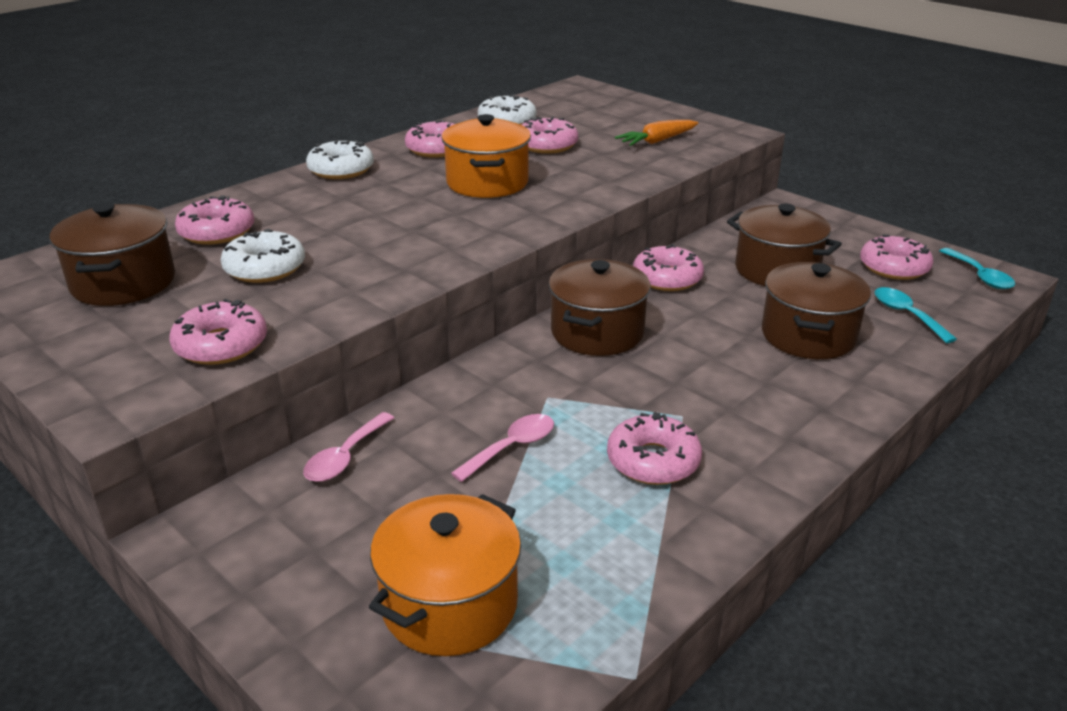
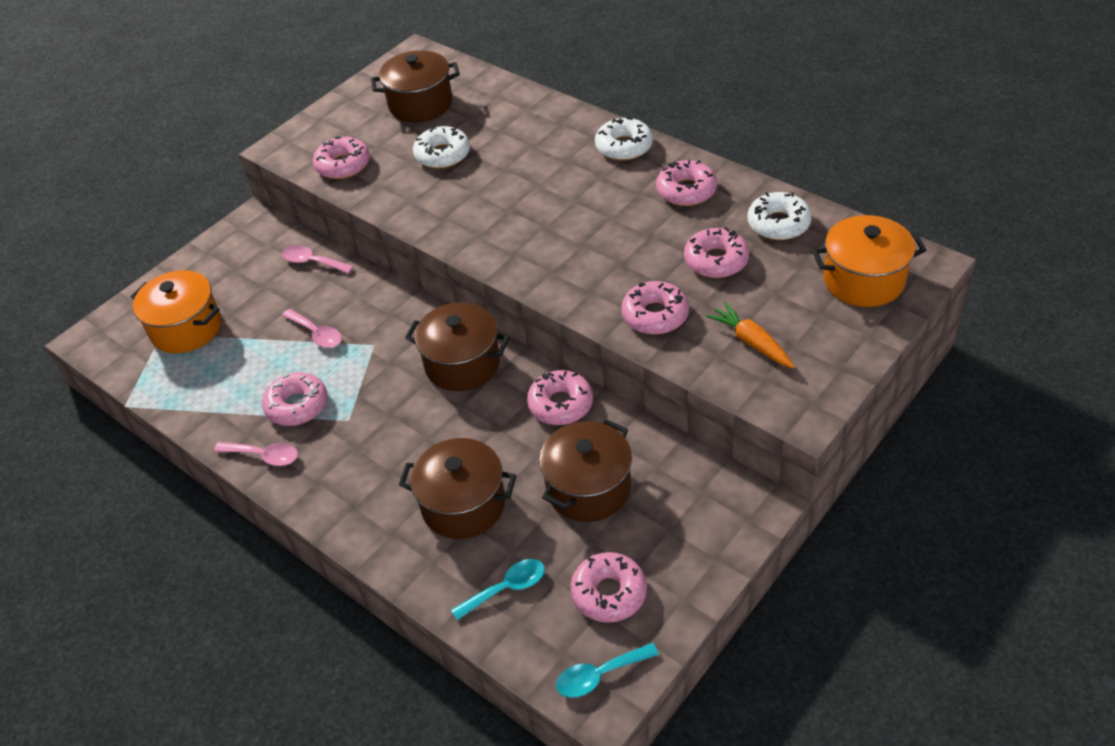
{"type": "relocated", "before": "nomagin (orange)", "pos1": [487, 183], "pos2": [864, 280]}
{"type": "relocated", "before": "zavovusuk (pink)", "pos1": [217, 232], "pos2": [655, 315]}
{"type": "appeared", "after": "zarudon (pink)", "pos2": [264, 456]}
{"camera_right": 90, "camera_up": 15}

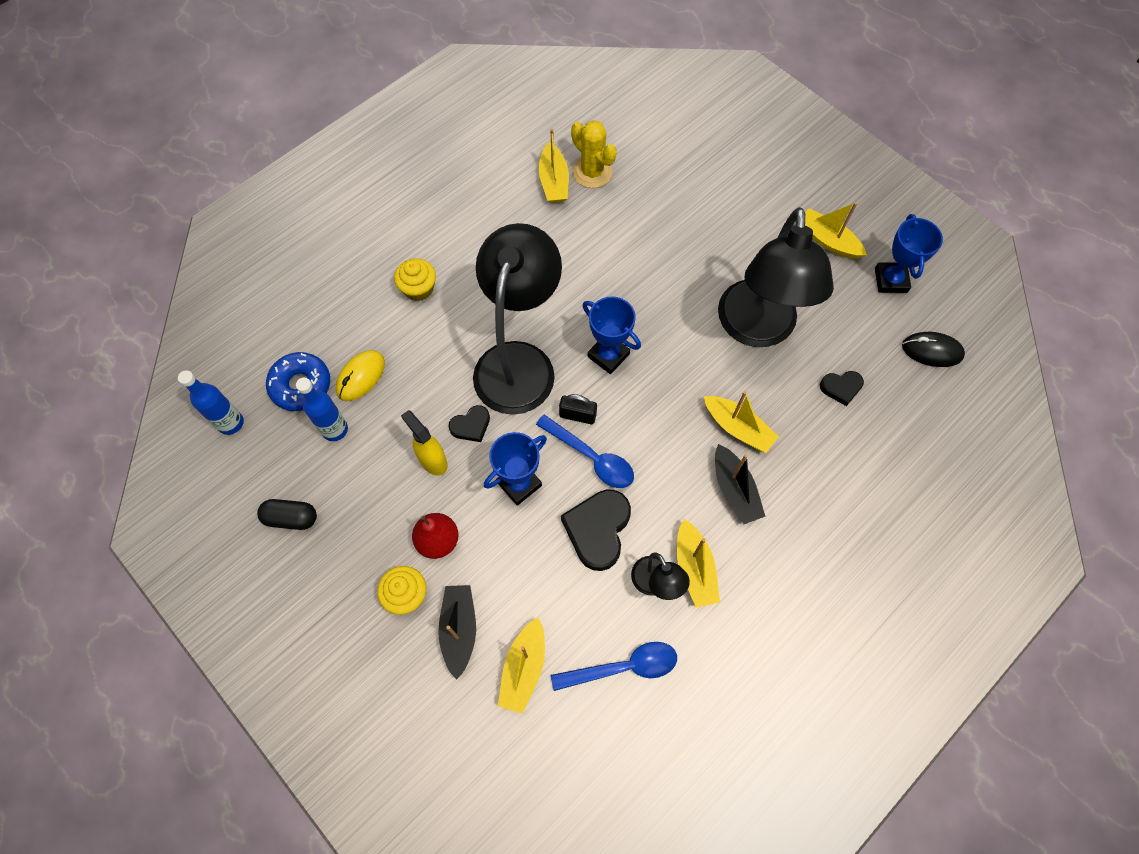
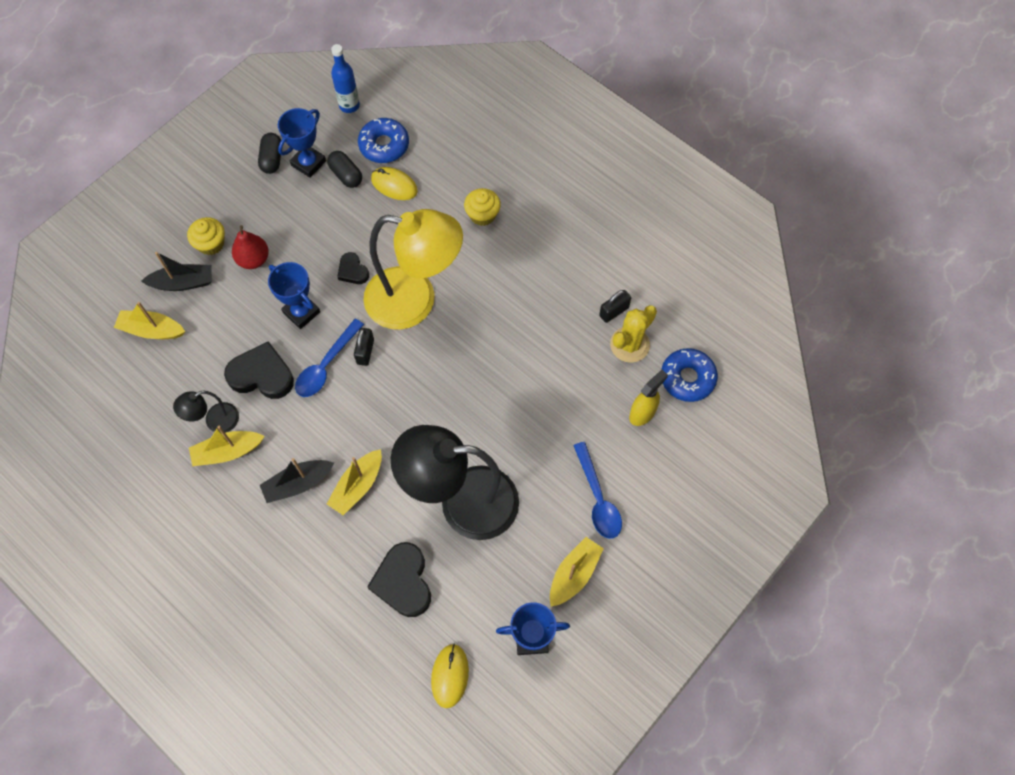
{"type": "exchanged", "before": "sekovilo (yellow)", "after": "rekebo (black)", "pos1": [554, 181], "pos2": [614, 311]}
{"type": "colour", "before": "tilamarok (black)", "after": "tilamarok (yellow)", "pos1": [519, 361], "pos2": [415, 301]}
{"type": "relocated", "before": "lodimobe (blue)", "pos1": [608, 355], "pos2": [308, 163]}
{"type": "colour", "before": "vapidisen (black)", "after": "vapidisen (yellow)", "pos1": [932, 351], "pos2": [450, 676]}
{"type": "size", "before": "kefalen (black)", "pos1": [841, 388], "pos2": [403, 581], "scale": 1.79}
{"type": "exchanged", "before": "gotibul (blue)", "after": "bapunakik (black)", "pos1": [335, 429], "pos2": [346, 175]}
{"type": "relocated", "before": "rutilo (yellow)", "pos1": [432, 460], "pos2": [642, 413]}
{"type": "relocated", "before": "zarudon (blue)", "pos1": [623, 667], "pos2": [598, 498]}
{"type": "appeared", "after": "zavovusuk (blue)", "pos2": [687, 378]}
{"camera_right": 85, "camera_up": 0}

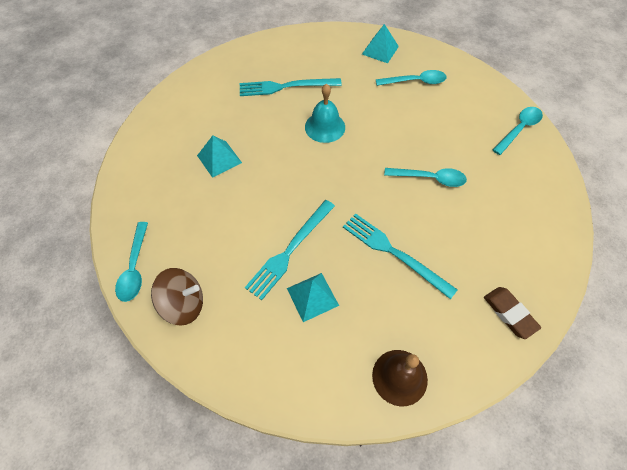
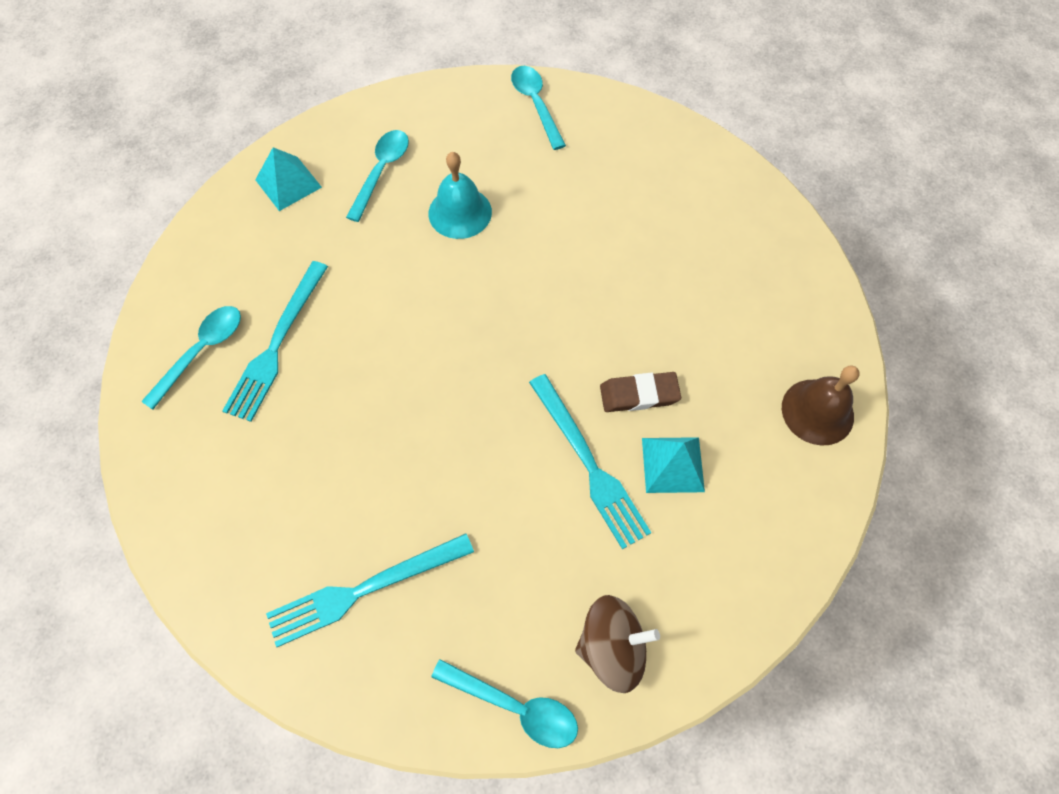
{"type": "relocated", "before": "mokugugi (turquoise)", "pos1": [325, 127], "pos2": [460, 212]}
{"type": "missing", "before": "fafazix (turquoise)", "pos1": [219, 159]}
{"type": "relocated", "before": "zarudon (turquoise)", "pos1": [430, 178], "pos2": [202, 351]}
{"type": "relocated", "before": "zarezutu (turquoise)", "pos1": [394, 253], "pos2": [364, 589]}
{"type": "spun", "before": "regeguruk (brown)", "pos1": [183, 304], "pos2": [612, 647], "turn": 60}
{"type": "relocated", "before": "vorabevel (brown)", "pos1": [509, 313], "pos2": [639, 394]}
{"camera_right": -65, "camera_up": 5}

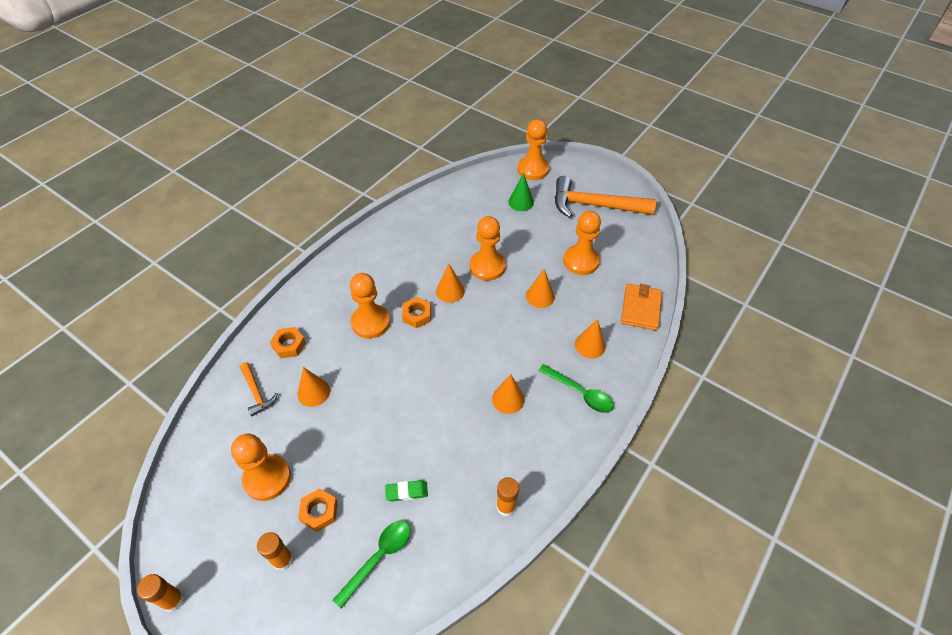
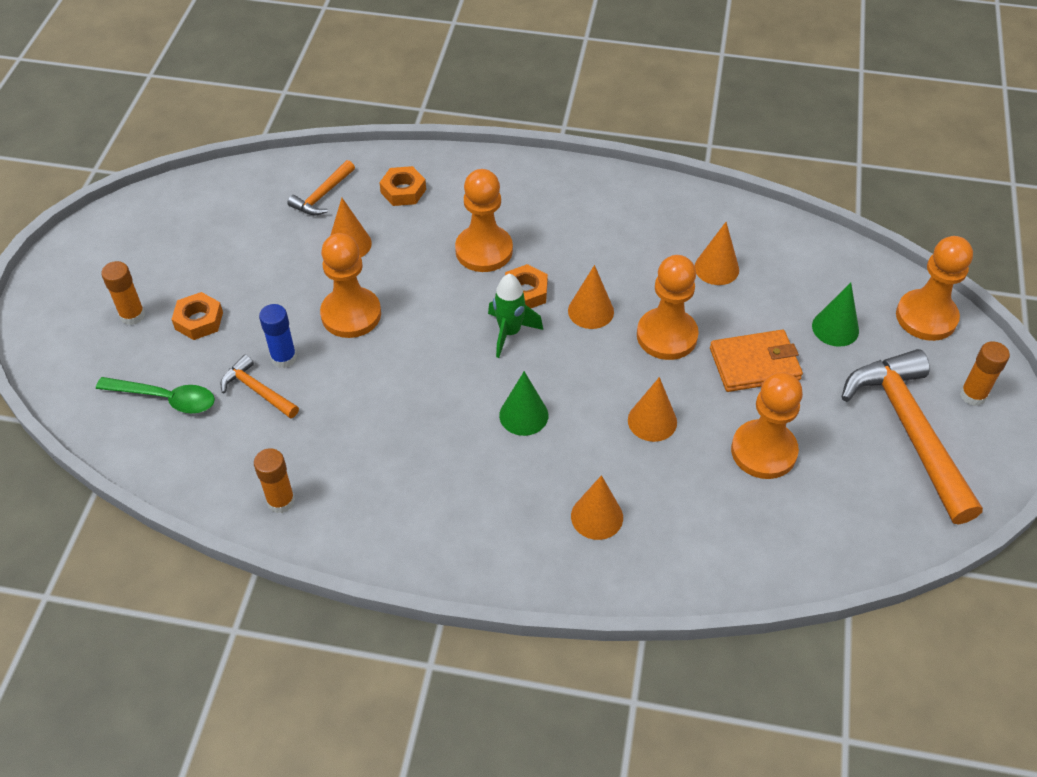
{"type": "relocated", "before": "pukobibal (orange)", "pos1": [640, 308], "pos2": [755, 364]}
{"type": "missing", "before": "zarudon (green)", "pos1": [580, 393]}
{"type": "relocated", "before": "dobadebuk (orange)", "pos1": [508, 399], "pos2": [716, 268]}
{"type": "relocated", "before": "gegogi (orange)", "pos1": [267, 478], "pos2": [351, 314]}
{"type": "exchanged", "before": "vorabevel (green)", "after": "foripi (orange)", "pos1": [406, 492], "pos2": [257, 390]}
{"type": "relocated", "before": "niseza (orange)", "pos1": [173, 600], "pos2": [973, 395]}
{"type": "appeared", "after": "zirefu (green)", "pos2": [510, 332]}
{"type": "appeared", "after": "niseza (blue)", "pos2": [284, 358]}
{"type": "appeared", "after": "dobadebuk (green)", "pos2": [523, 415]}
{"camera_right": 65, "camera_up": 0}

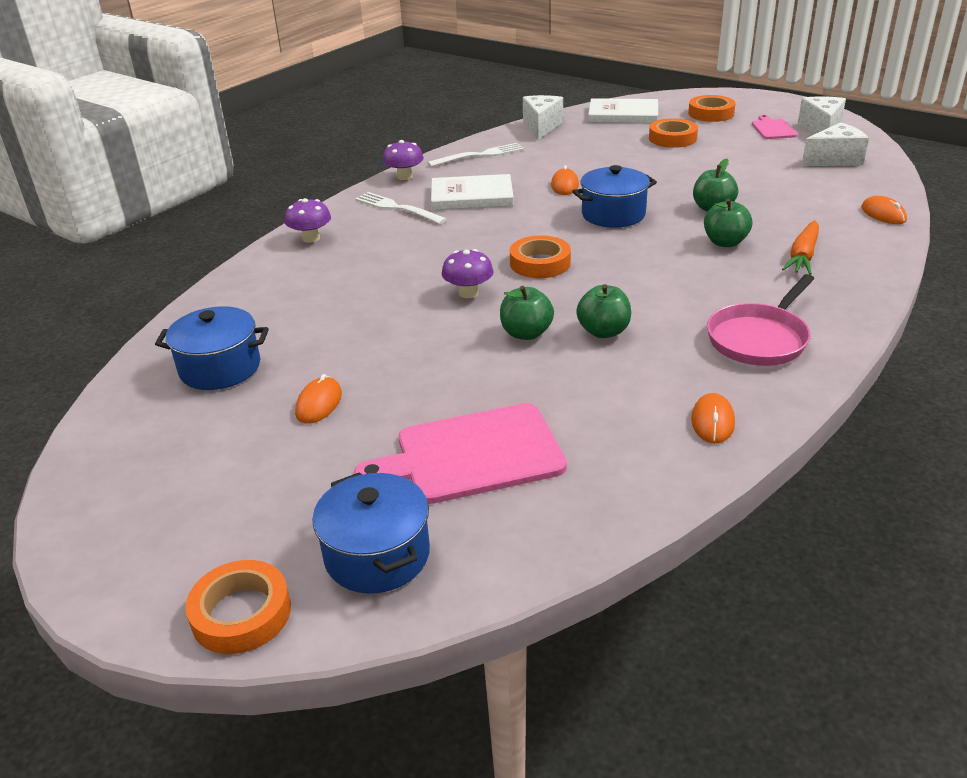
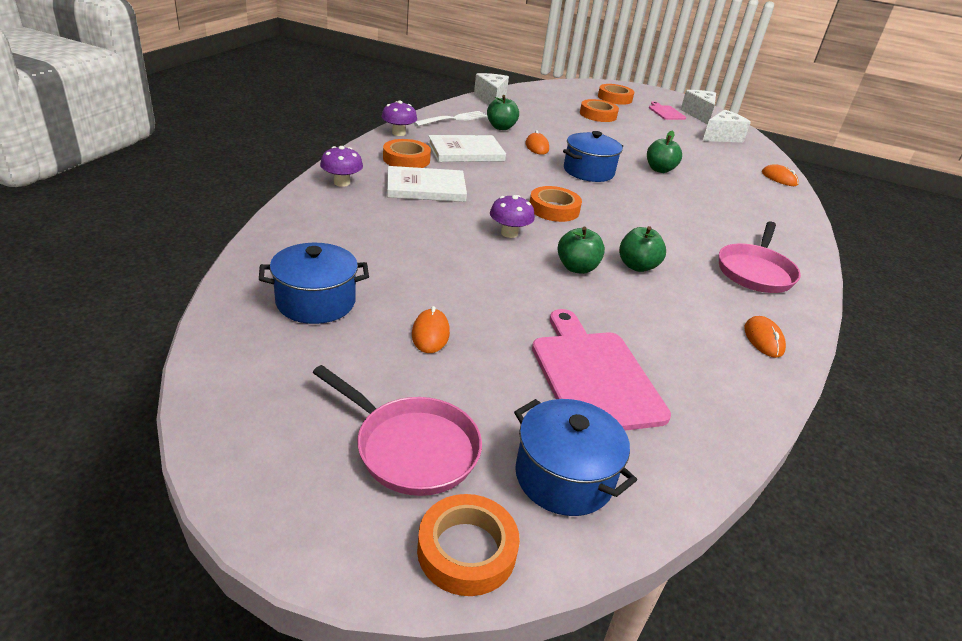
{"type": "relocated", "before": "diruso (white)", "pos1": [623, 114], "pos2": [426, 188]}
{"type": "exchanged", "before": "zarezutu (white)", "after": "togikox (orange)", "pos1": [397, 208], "pos2": [406, 159]}
{"type": "relocated", "before": "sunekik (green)", "pos1": [725, 242], "pos2": [501, 127]}
{"type": "missing", "before": "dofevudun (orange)", "pos1": [802, 256]}
{"type": "spun", "before": "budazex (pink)", "pos1": [472, 455], "pos2": [594, 376], "turn": 105}
{"type": "appeared", "after": "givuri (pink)", "pos2": [411, 448]}
{"camera_right": -20, "camera_up": 0}

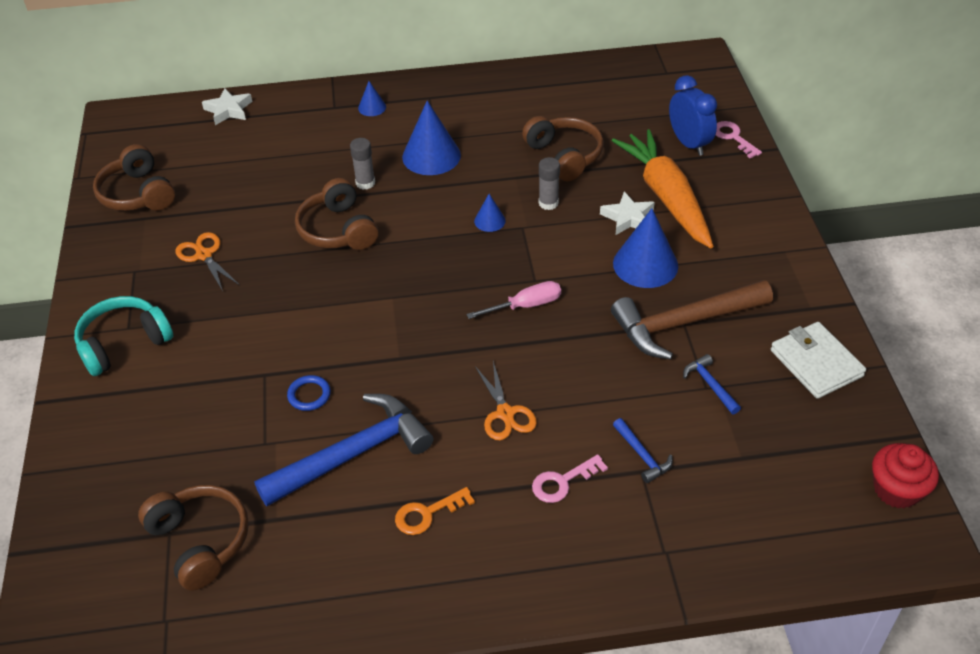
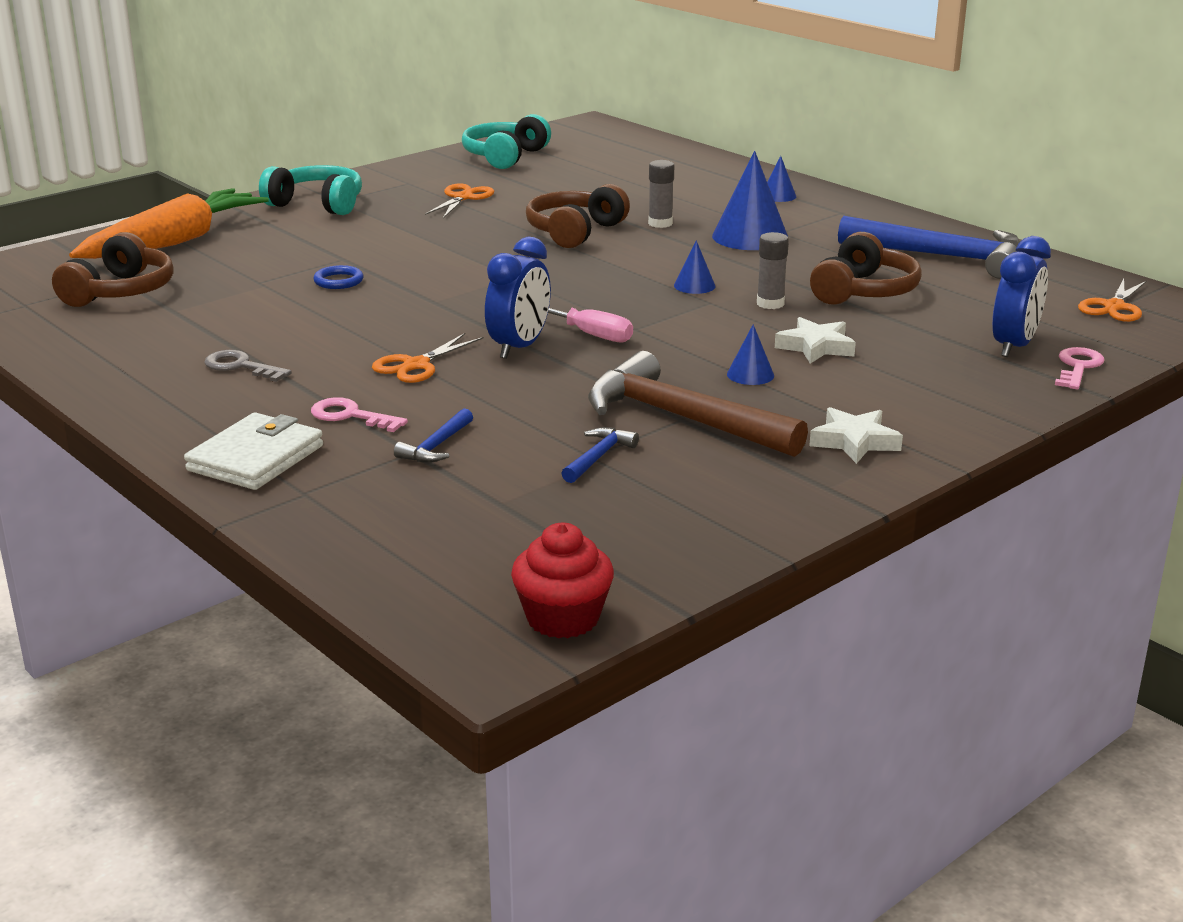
{"type": "relocated", "before": "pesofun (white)", "pos1": [228, 110], "pos2": [854, 441]}
{"type": "relocated", "before": "dofevudun (orange)", "pos1": [666, 197], "pos2": [174, 242]}
{"type": "colour", "before": "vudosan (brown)", "after": "vudosan (turquoise)", "pos1": [138, 194], "pos2": [505, 156]}
{"type": "size", "before": "dobadebuk (blue)", "pos1": [645, 264], "pos2": [750, 375], "scale": 0.5}
{"type": "relocated", "before": "pukobibal (white)", "pos1": [816, 363], "pos2": [256, 458]}
{"type": "relocated", "before": "foripi (blue)", "pos1": [353, 454], "pos2": [942, 257]}
{"type": "colour", "before": "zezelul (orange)", "after": "zezelul (grey)", "pos1": [427, 514], "pos2": [241, 367]}
{"type": "appeared", "after": "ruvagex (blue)", "pos2": [519, 347]}
{"type": "appeared", "after": "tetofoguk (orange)", "pos2": [1113, 307]}
{"camera_right": 55, "camera_up": -20}

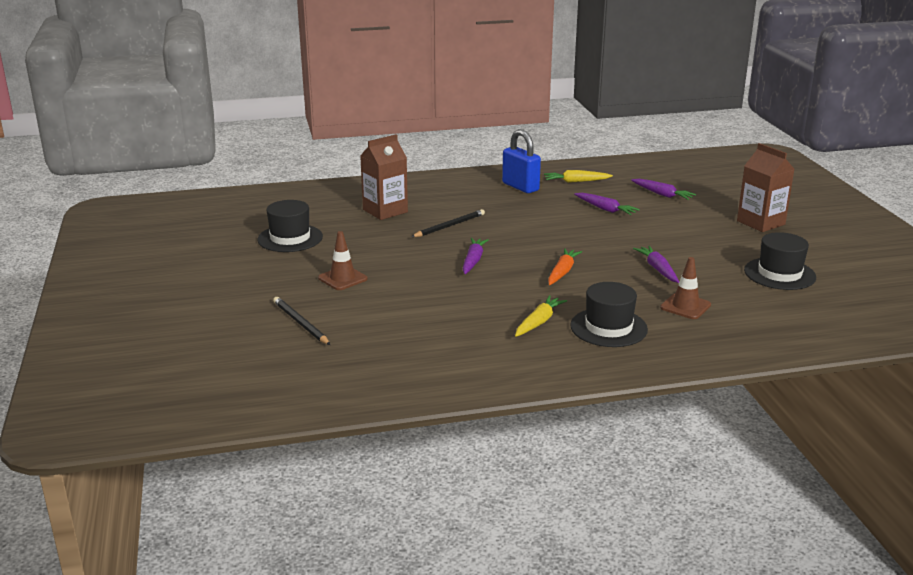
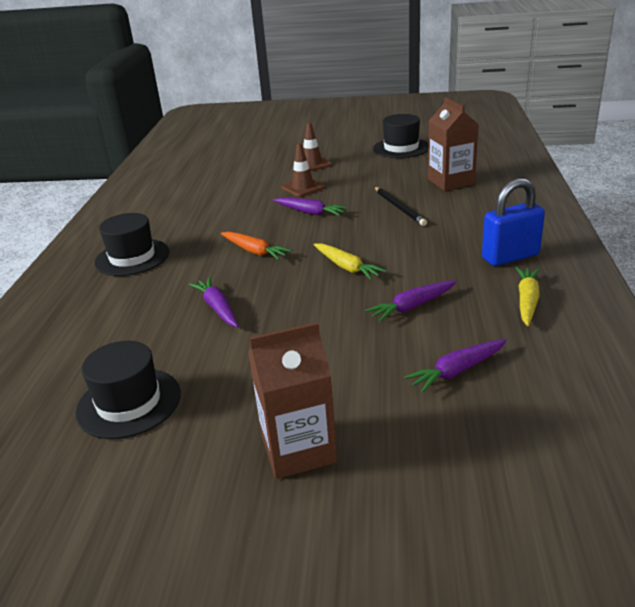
{"type": "spun", "before": "dofevudun (purple)", "pos1": [657, 269], "pos2": [217, 308], "turn": -120}
{"type": "relocated", "before": "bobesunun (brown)", "pos1": [685, 306], "pos2": [303, 187]}
{"type": "relocated", "before": "dofevudun (yellow)", "pos1": [539, 322], "pos2": [347, 267]}
{"type": "missing", "before": "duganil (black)", "pos1": [300, 323]}
{"camera_right": 110, "camera_up": 5}

